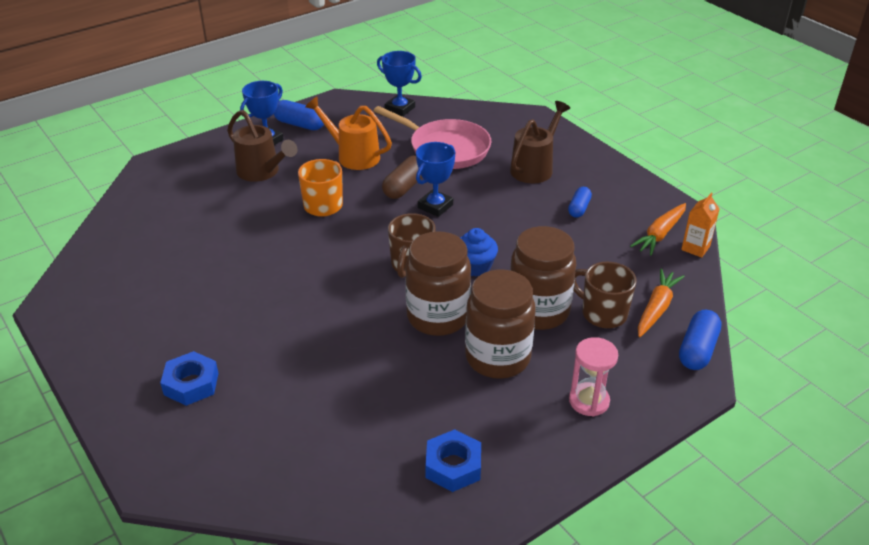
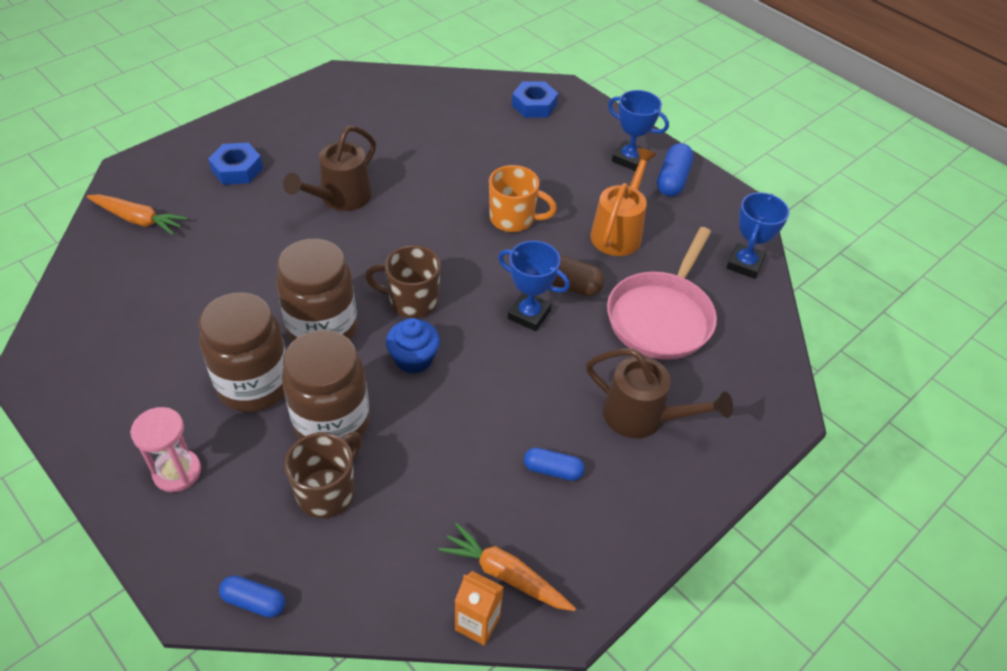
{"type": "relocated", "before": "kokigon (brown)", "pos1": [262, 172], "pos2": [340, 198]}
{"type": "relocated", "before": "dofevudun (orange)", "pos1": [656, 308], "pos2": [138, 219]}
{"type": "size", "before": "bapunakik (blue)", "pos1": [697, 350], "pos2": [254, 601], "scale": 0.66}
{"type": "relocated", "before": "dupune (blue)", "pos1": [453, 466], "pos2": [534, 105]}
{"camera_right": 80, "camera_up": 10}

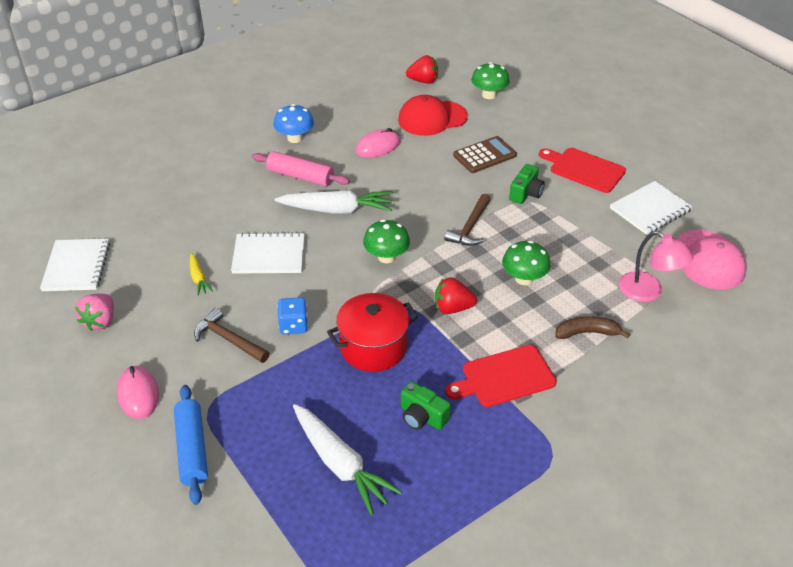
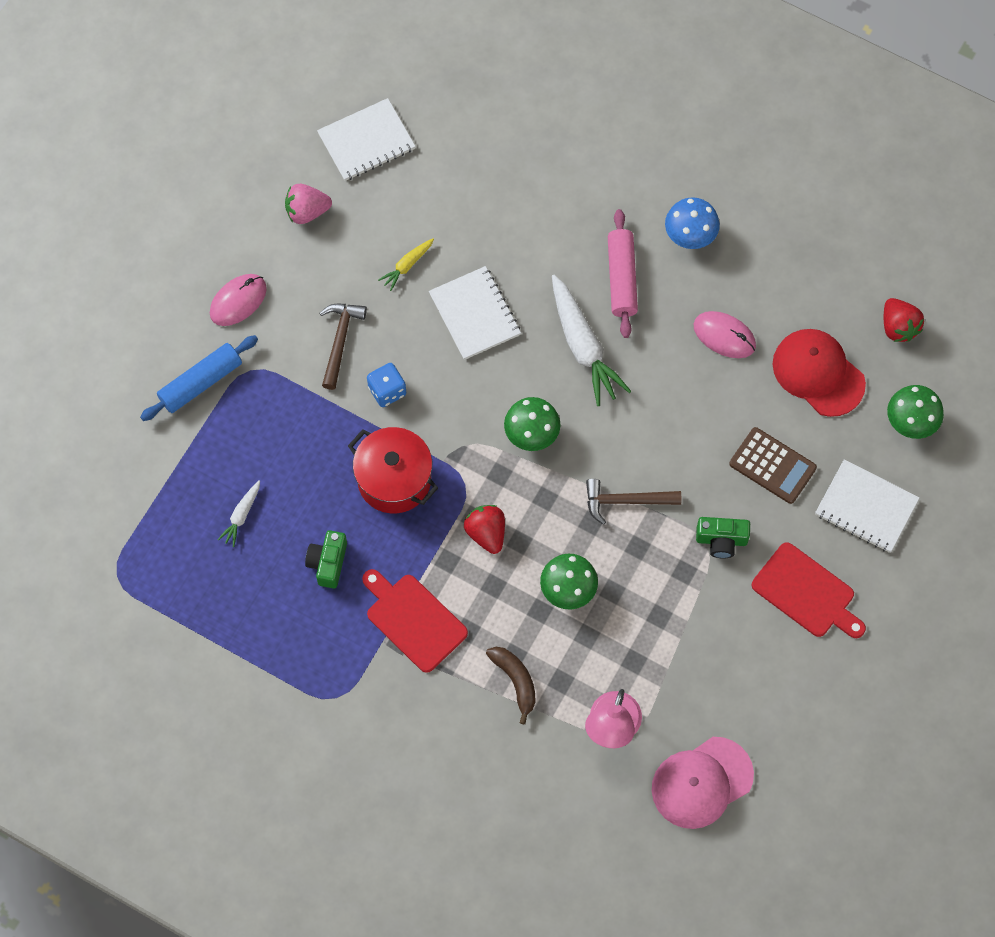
{"type": "spun", "before": "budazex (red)", "pos1": [584, 169], "pos2": [806, 593], "turn": 120}
{"type": "relocated", "before": "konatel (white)", "pos1": [650, 209], "pos2": [866, 507]}
{"type": "size", "before": "dofevudun (white)", "pos1": [341, 464], "pos2": [241, 516], "scale": 0.49}
{"camera_right": 65, "camera_up": 25}

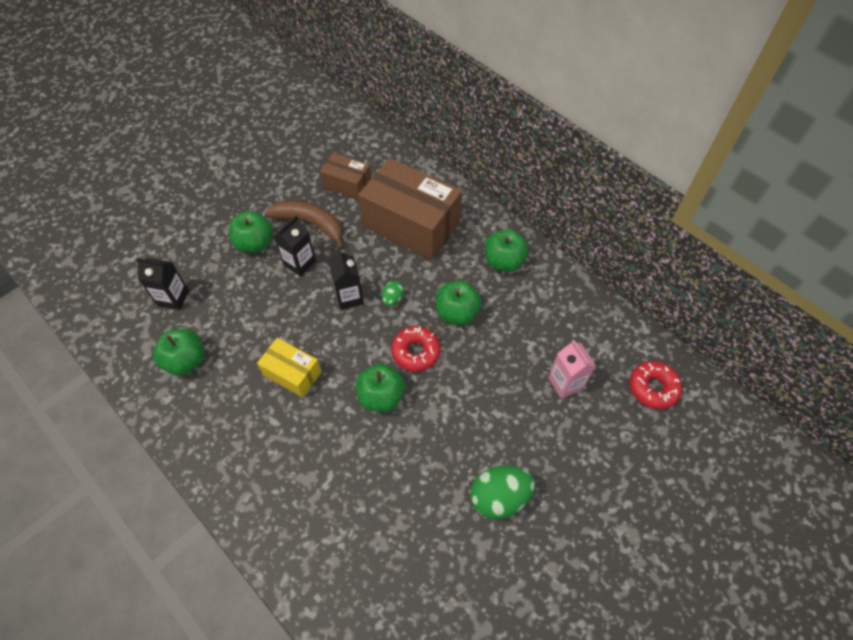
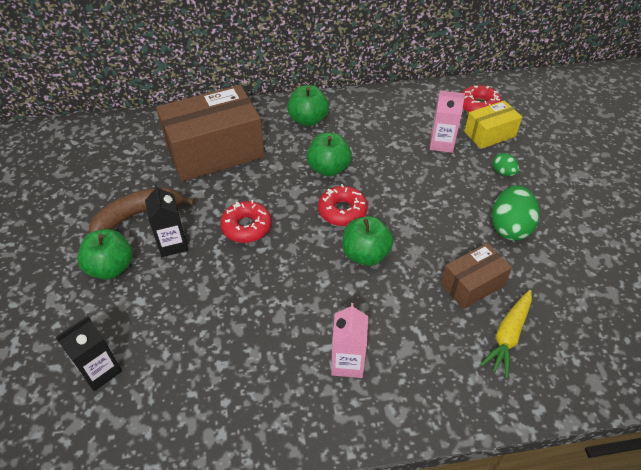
{"type": "relocated", "before": "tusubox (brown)", "pos1": [347, 184], "pos2": [472, 284]}
{"type": "exchanged", "before": "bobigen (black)", "after": "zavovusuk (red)", "pos1": [349, 297], "pos2": [246, 227]}
{"type": "relocated", "before": "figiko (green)", "pos1": [393, 299], "pos2": [503, 172]}
{"type": "missing", "before": "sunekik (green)", "pos1": [186, 361]}
{"type": "relocated", "before": "tusubox (yellow)", "pos1": [292, 373], "pos2": [490, 134]}
{"type": "appeared", "after": "dofevudun (yellow)", "pos2": [508, 336]}
{"type": "appeared", "after": "bobigen (pink)", "pos2": [347, 362]}
{"camera_right": -55, "camera_up": -10}

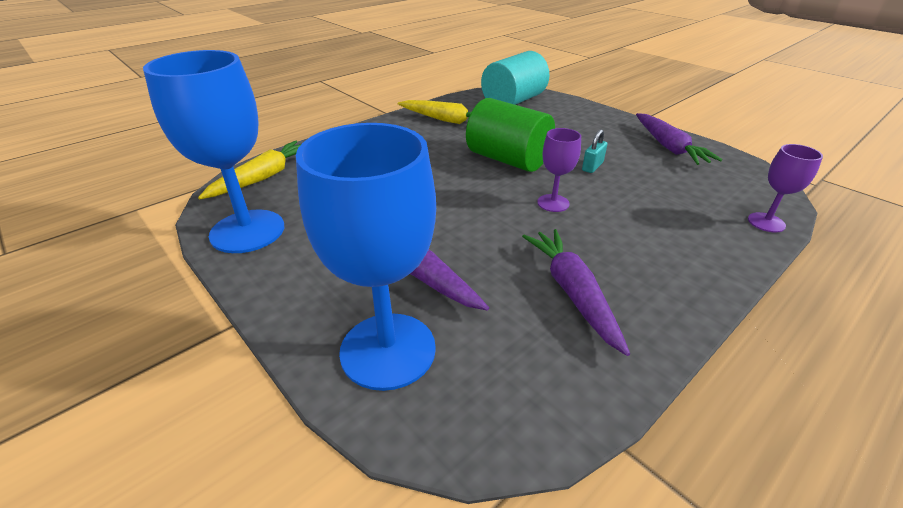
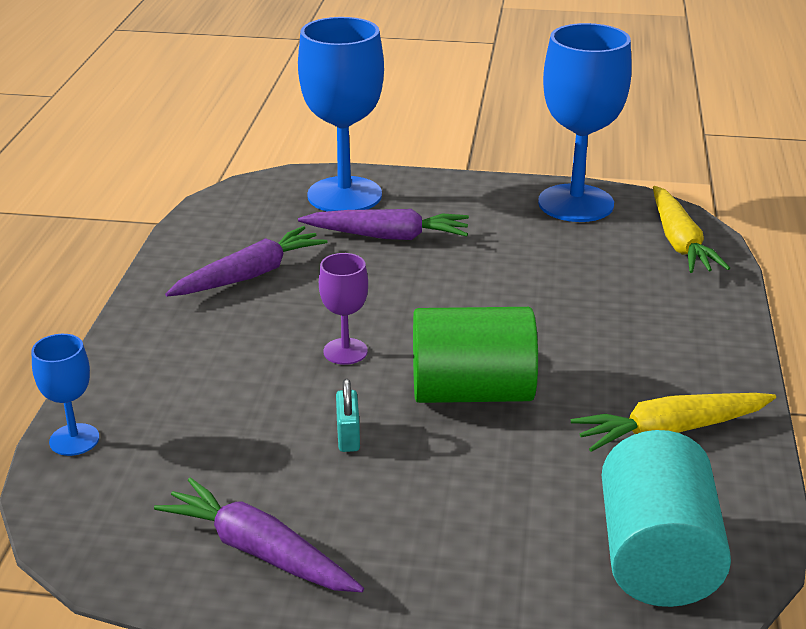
{"type": "colour", "before": "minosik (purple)", "after": "minosik (blue)", "pos1": [766, 222], "pos2": [74, 440]}
{"type": "spun", "before": "dofevudun (purple)", "pos1": [572, 292], "pos2": [250, 275], "turn": -75}
{"camera_right": 140, "camera_up": -5}

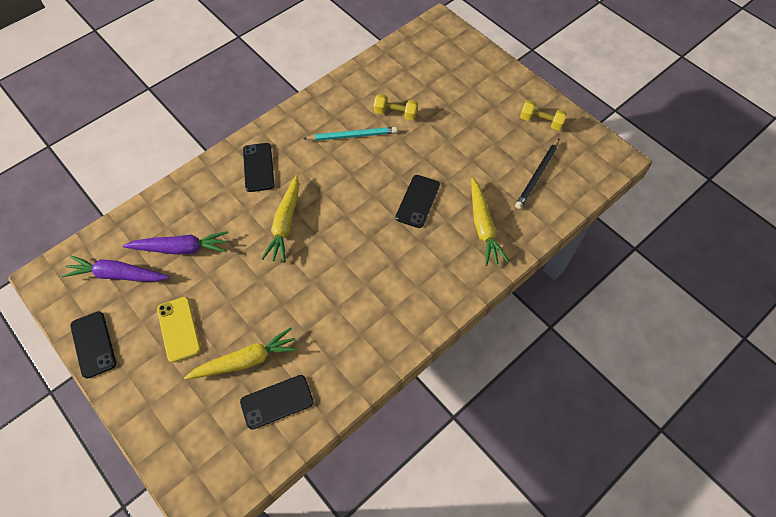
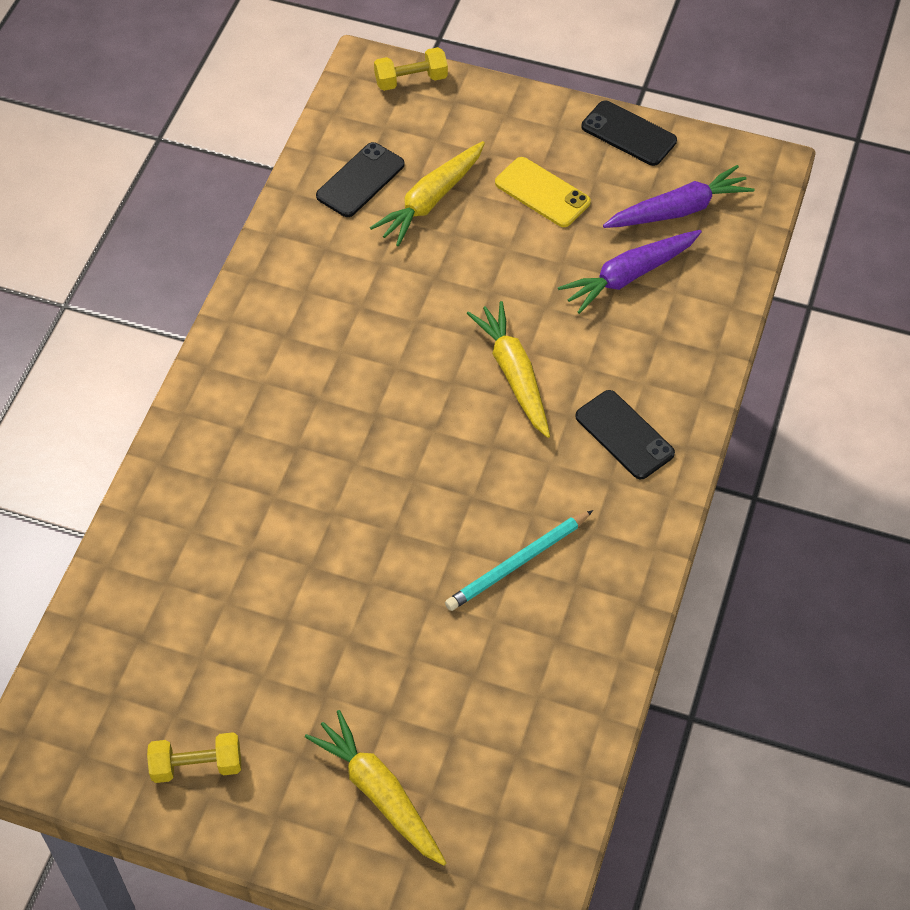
{"type": "relocated", "before": "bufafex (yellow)", "pos1": [395, 113], "pos2": [411, 80]}
{"type": "missing", "before": "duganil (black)", "pos1": [537, 175]}
{"type": "missing", "before": "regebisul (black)", "pos1": [417, 201]}
{"type": "relocated", "before": "dofevudun (yellow)", "pos1": [483, 226], "pos2": [379, 794]}
{"camera_right": 150, "camera_up": -5}

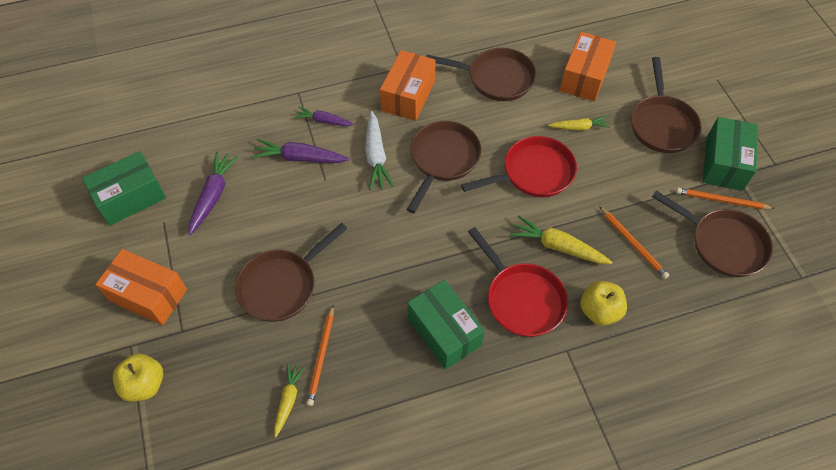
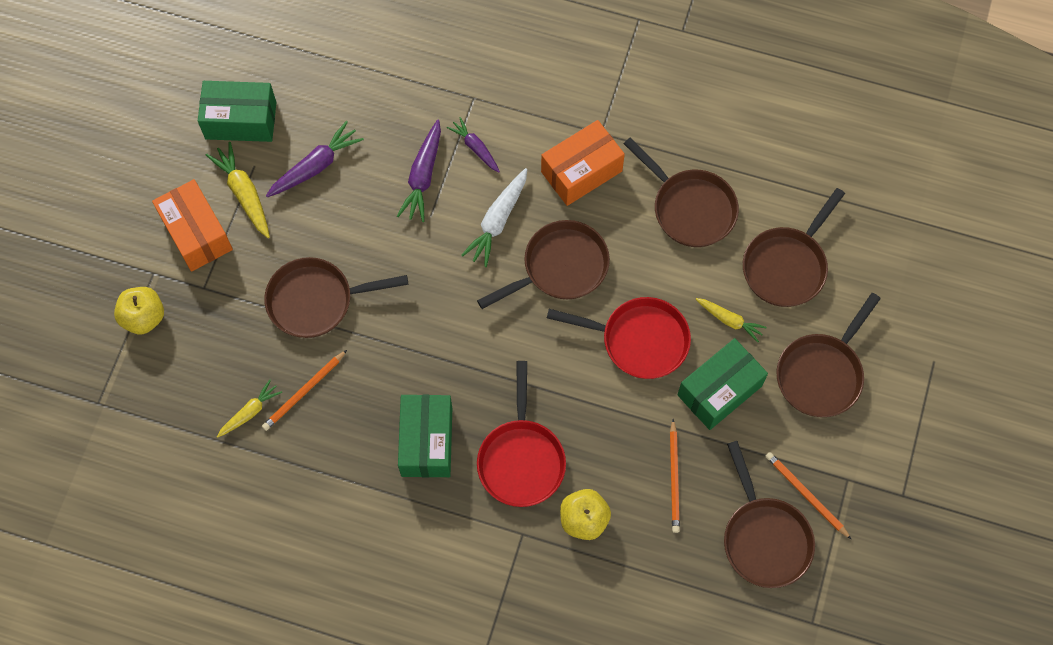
{"type": "exchanged", "before": "tusubox (orange)", "after": "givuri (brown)", "pos1": [584, 77], "pos2": [787, 266]}
{"type": "relocated", "before": "tusubox (green)", "pos1": [724, 163], "pos2": [719, 390]}
{"type": "spun", "before": "dofevudun (purple)", "pos1": [300, 158], "pos2": [423, 176], "turn": -120}
{"type": "relocated", "before": "dofevudun (yellow)", "pos1": [558, 246], "pos2": [244, 193]}
{"camera_right": 35, "camera_up": 10}

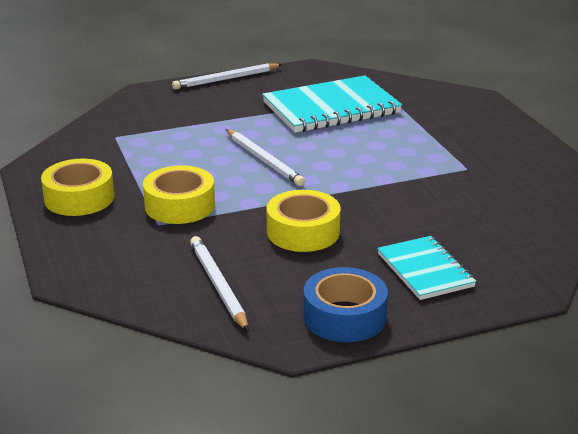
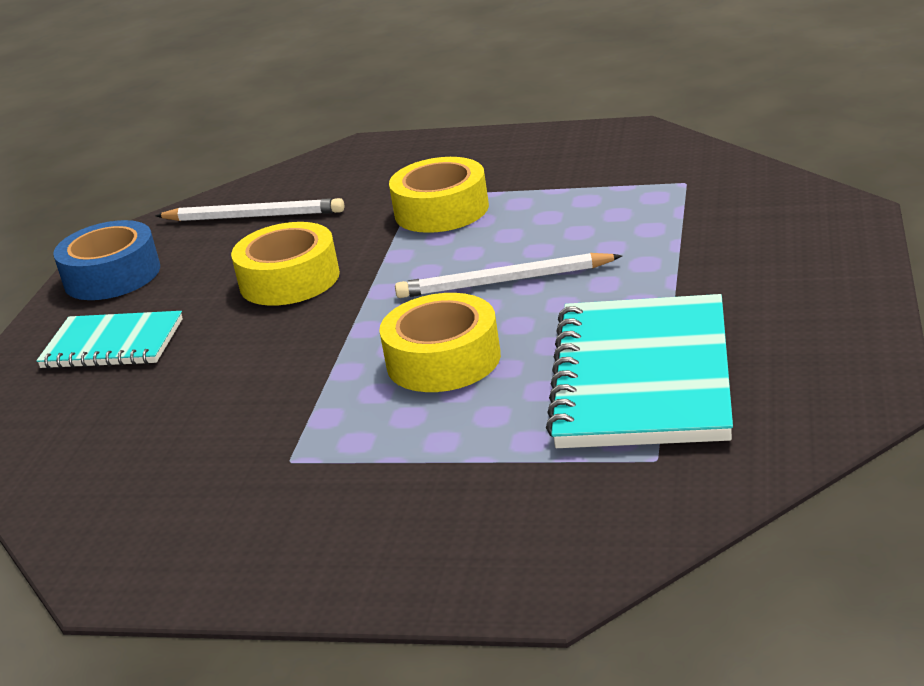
{"type": "missing", "before": "duganil (white)", "pos1": [226, 79]}
{"type": "relocated", "before": "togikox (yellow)", "pos1": [79, 198], "pos2": [443, 360]}
{"camera_right": 125, "camera_up": 0}

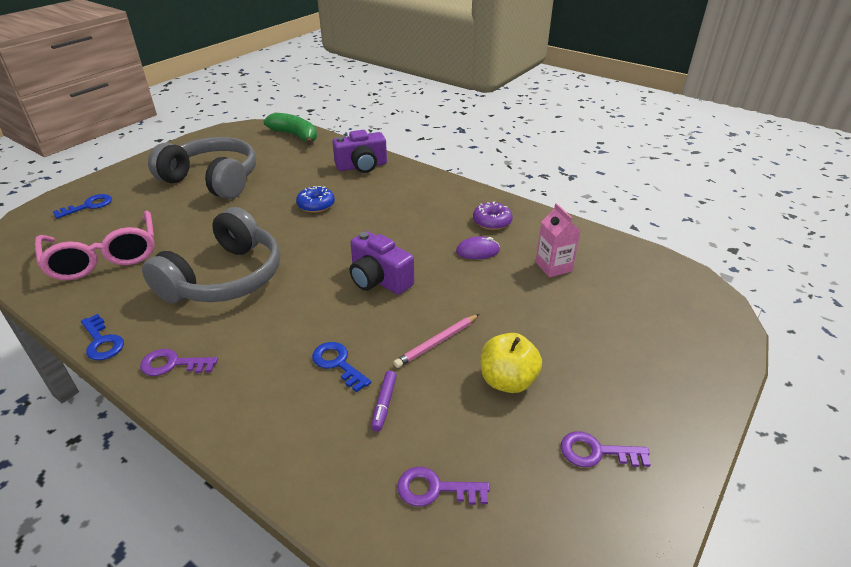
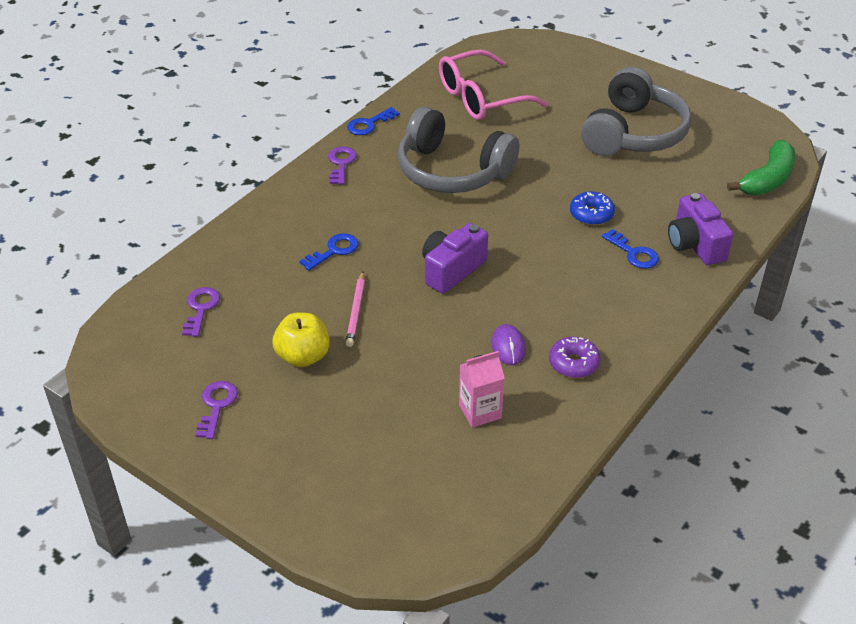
{"type": "relocated", "before": "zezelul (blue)", "pos1": [89, 206], "pos2": [634, 253]}
{"type": "spun", "before": "duganil (pink)", "pos1": [437, 342], "pos2": [356, 311], "turn": -135}
{"type": "missing", "before": "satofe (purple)", "pos1": [384, 404]}
{"camera_right": 90, "camera_up": 5}

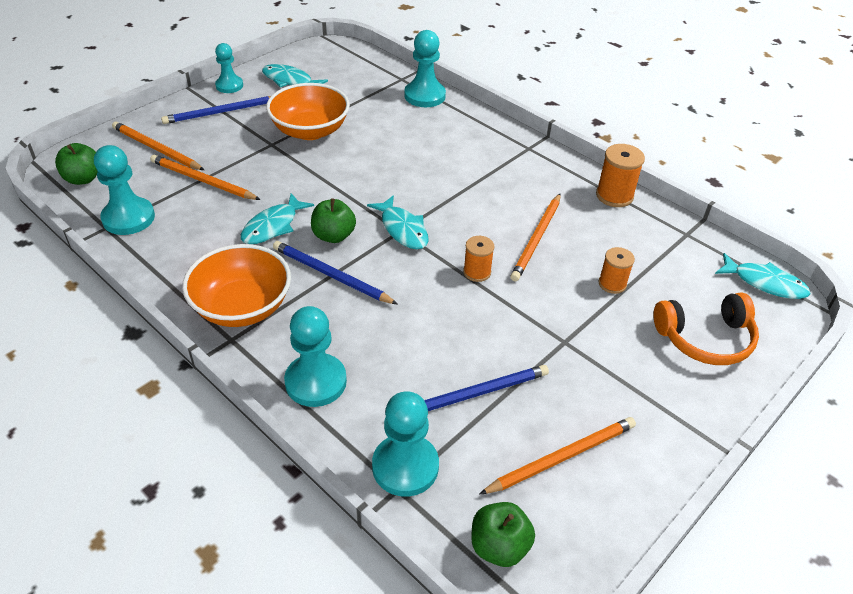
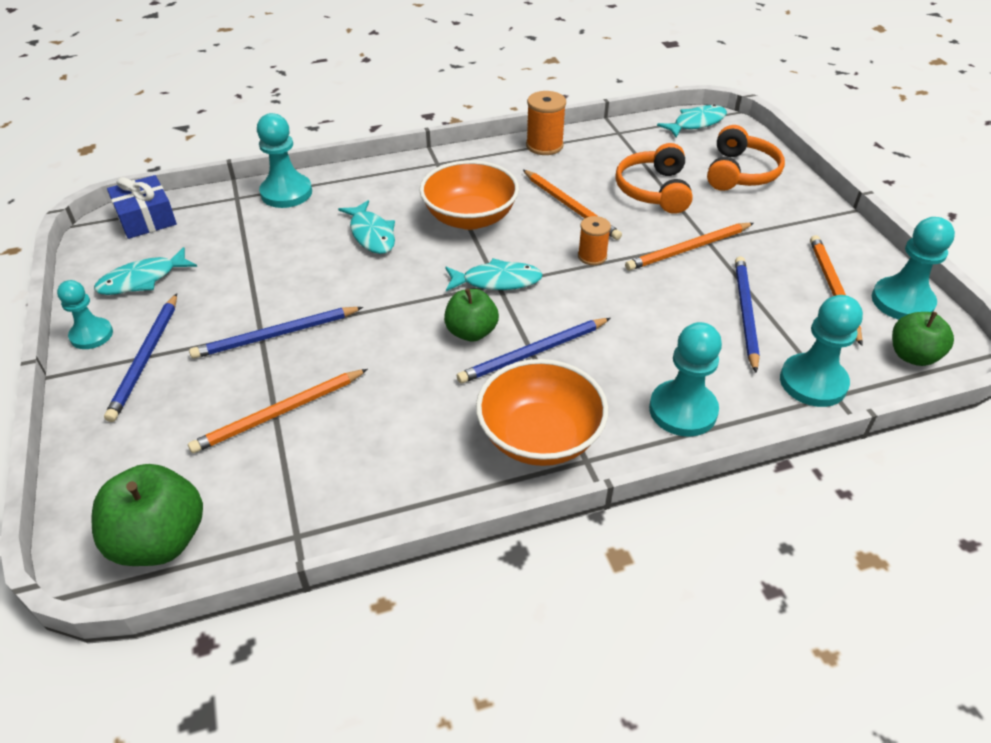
{"type": "relocated", "before": "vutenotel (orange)", "pos1": [310, 131], "pos2": [470, 218]}
{"type": "relocated", "before": "duganil (orange)", "pos1": [156, 149], "pos2": [688, 249]}
{"type": "size", "before": "sunekik (green)", "pos1": [83, 178], "pos2": [160, 540], "scale": 1.5}
{"type": "relocated", "before": "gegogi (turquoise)", "pos1": [128, 218], "pos2": [902, 301]}
{"type": "relocated", "before": "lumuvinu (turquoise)", "pos1": [273, 226], "pos2": [371, 234]}
{"type": "exchanged", "before": "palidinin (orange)", "after": "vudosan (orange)", "pos1": [612, 284], "pos2": [654, 190]}
{"type": "appeared", "after": "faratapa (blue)", "pos2": [146, 218]}
{"type": "appeared", "after": "duganil (blue)", "pos2": [275, 335]}
{"camera_right": -60, "camera_up": 0}

